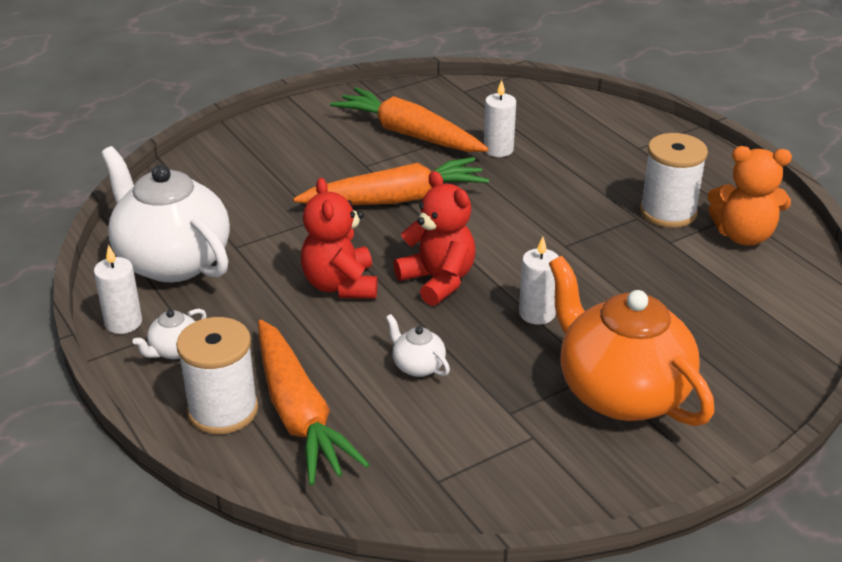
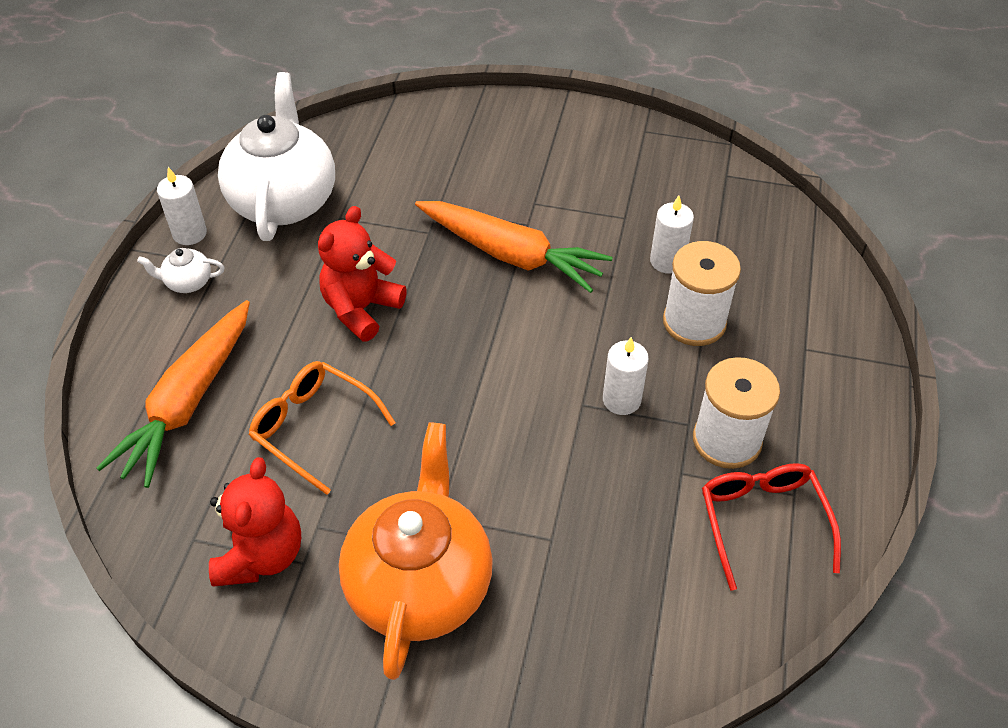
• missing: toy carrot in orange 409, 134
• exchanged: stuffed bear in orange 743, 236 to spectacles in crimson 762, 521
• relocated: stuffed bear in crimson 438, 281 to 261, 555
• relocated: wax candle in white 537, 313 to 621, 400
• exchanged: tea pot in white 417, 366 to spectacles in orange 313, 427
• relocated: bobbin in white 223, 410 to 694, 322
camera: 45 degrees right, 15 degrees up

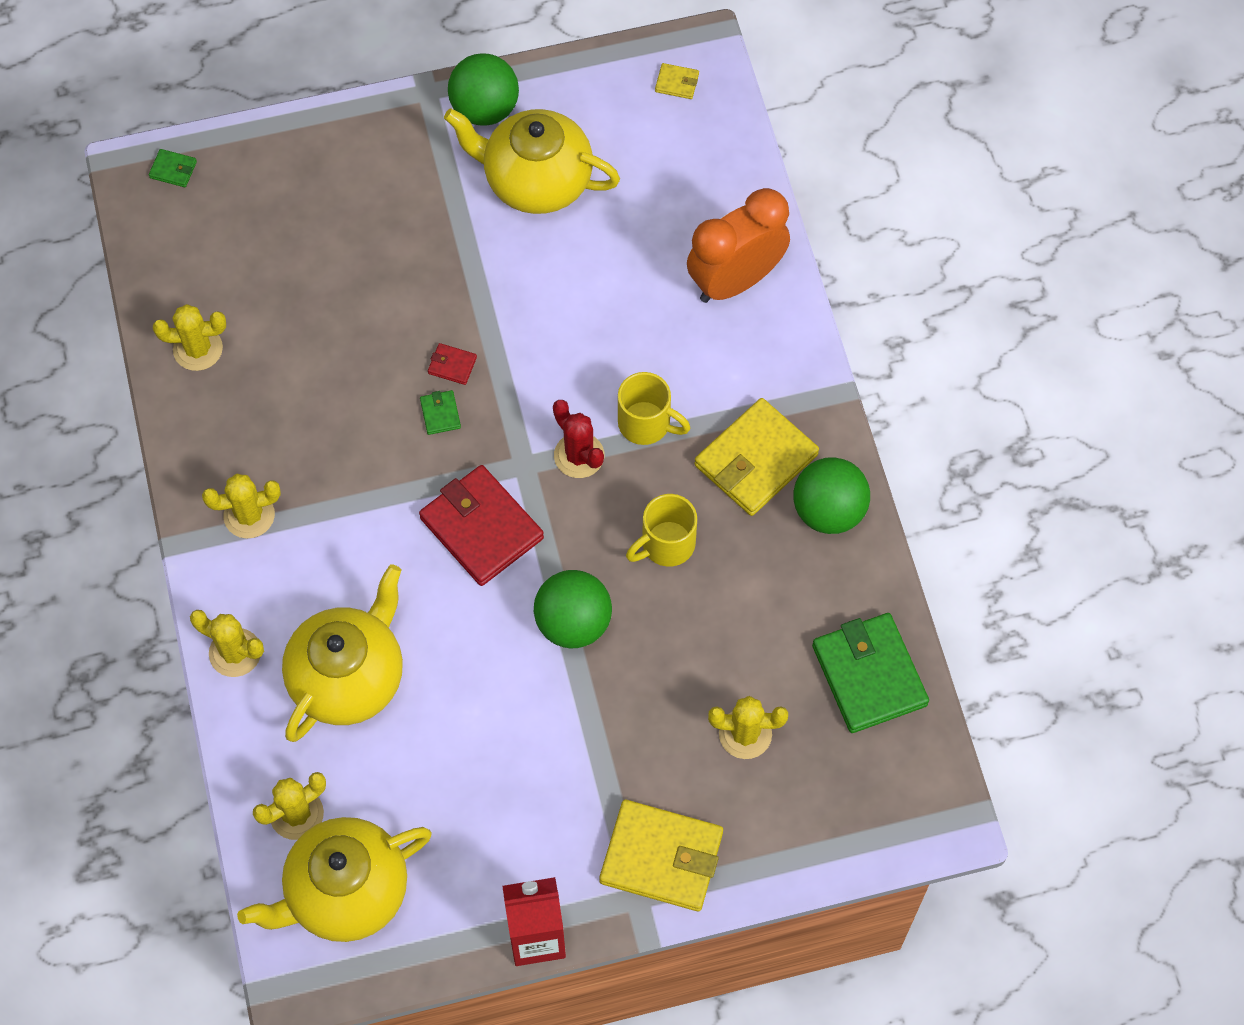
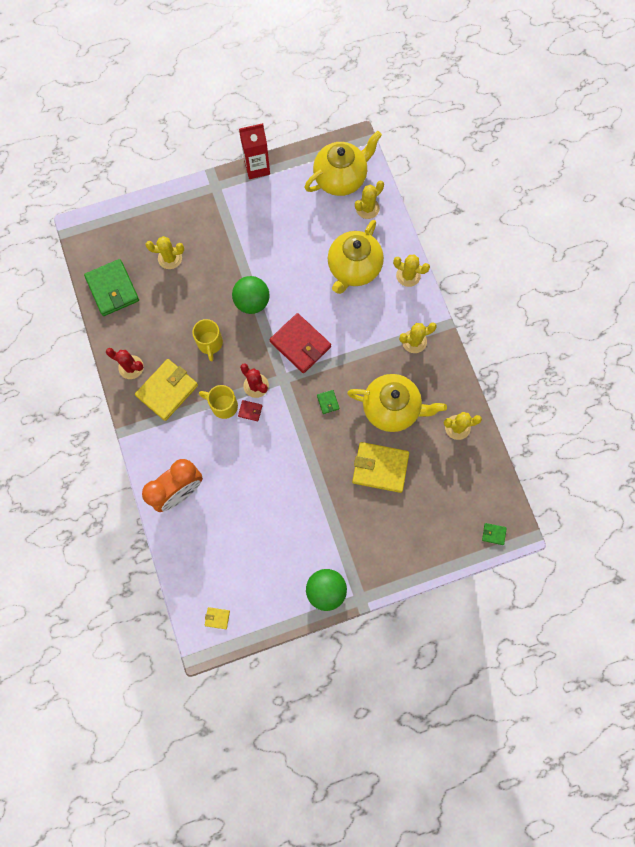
• relocated: tea pot in golden 536, 181 to 392, 408
• relocated: billfold in crimson 452, 365 to 250, 411
• exchanged: ball in green 828, 511 to saguaro cactus in crimson 131, 367
• spun: mug in golden 666, 544 = 210, 343 120 degrees clockwise
• relocated: billfold in golden 661, 857 to 380, 468
camera: 175 degrees right, 10 degrees up

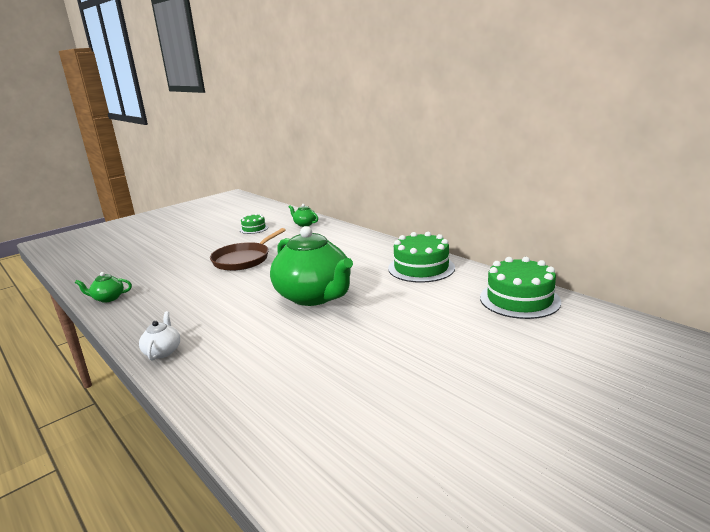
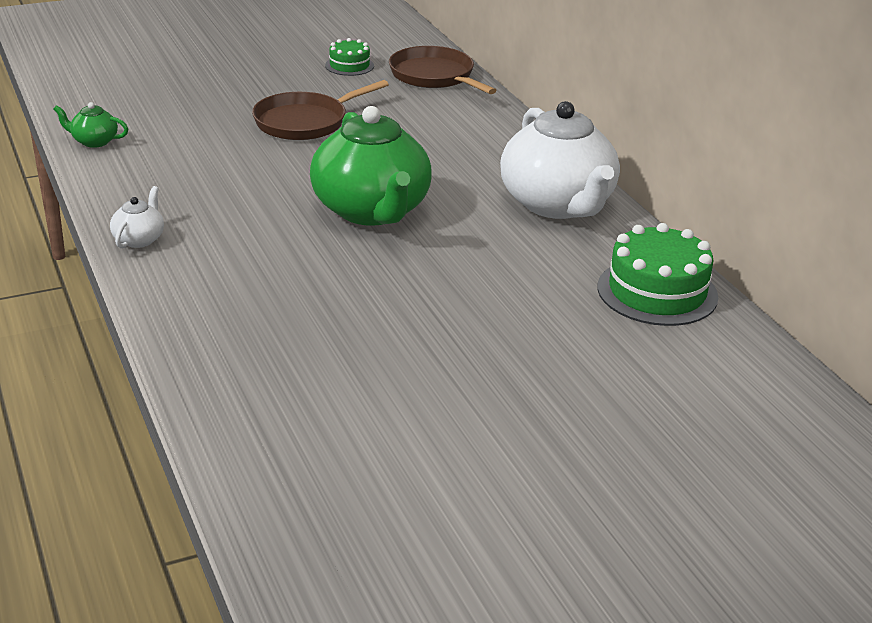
• exchanged: tea pot in green 304, 224 to pan in dark brown 434, 76
• exchanged: gateau in green 421, 268 to tea pot in white 558, 204
camera: 15 degrees right, 10 degrees up

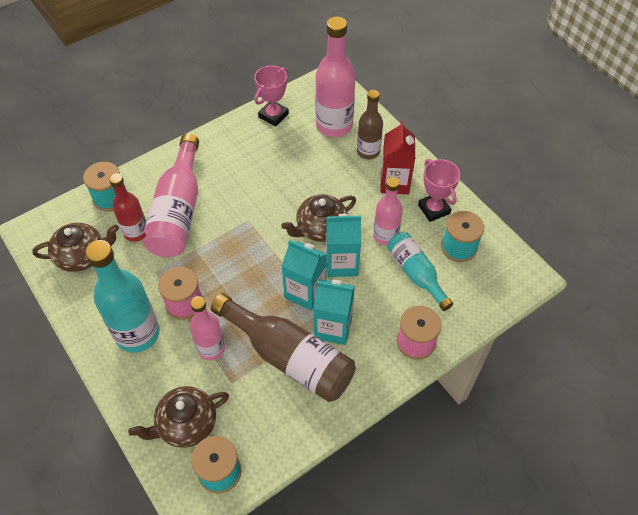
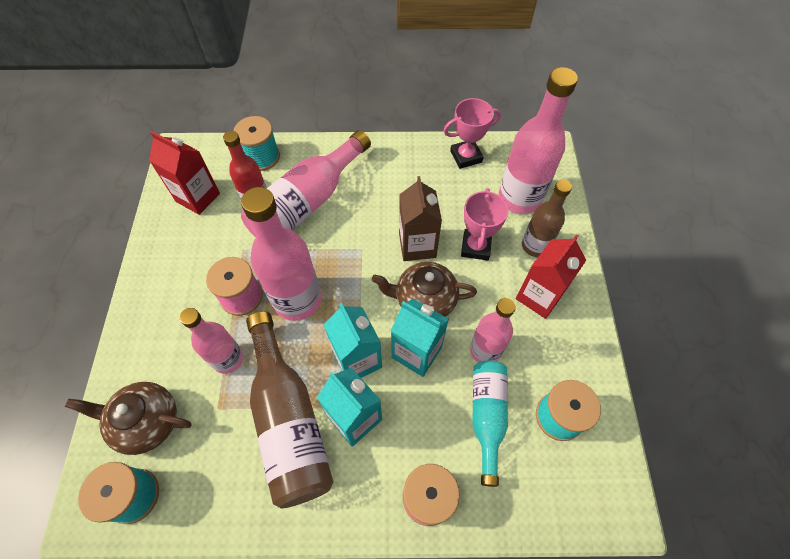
• relocated: trophy in rose-pink 433, 209 to 475, 247
• exchanged: tea pot in dark brown 82, 256 to juice carton in crimson 198, 197
• missing: drink bottle in aqua 137, 334
• appeared: juice carton in dark brown 417, 245
• appeared: drink bottle in rose-pink 297, 300
camera: 35 degrees right, 5 degrees up

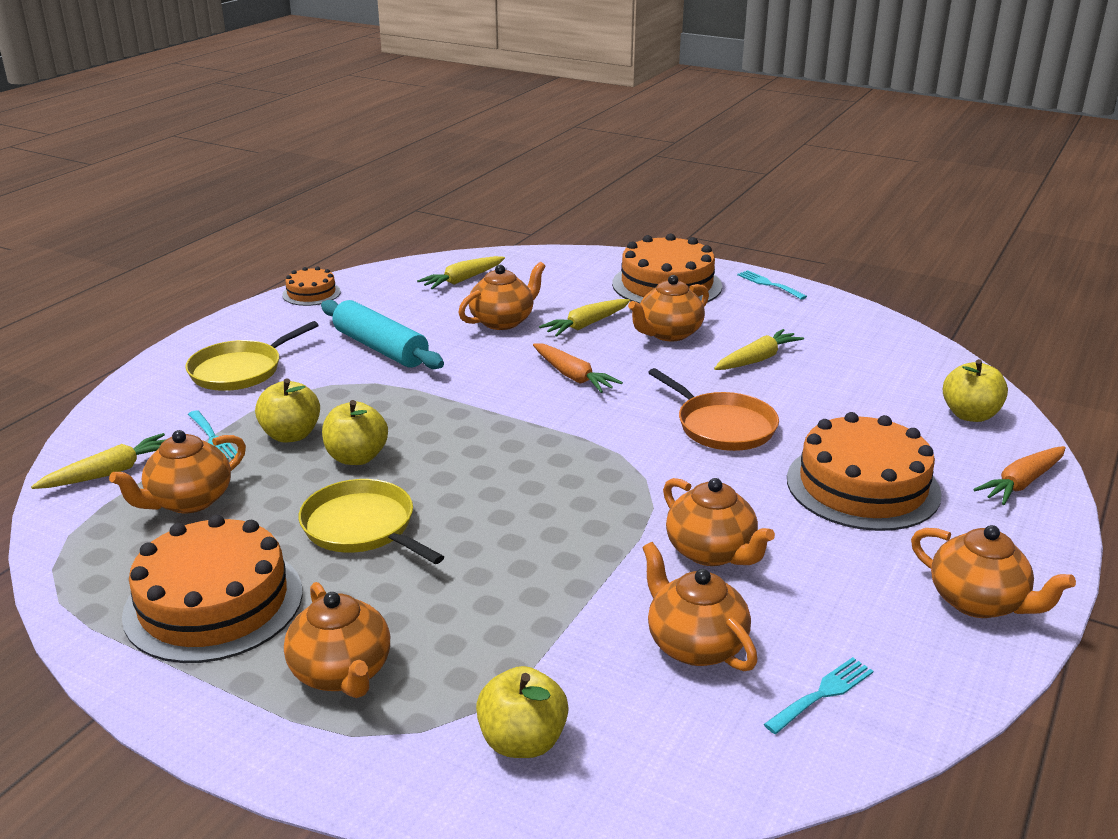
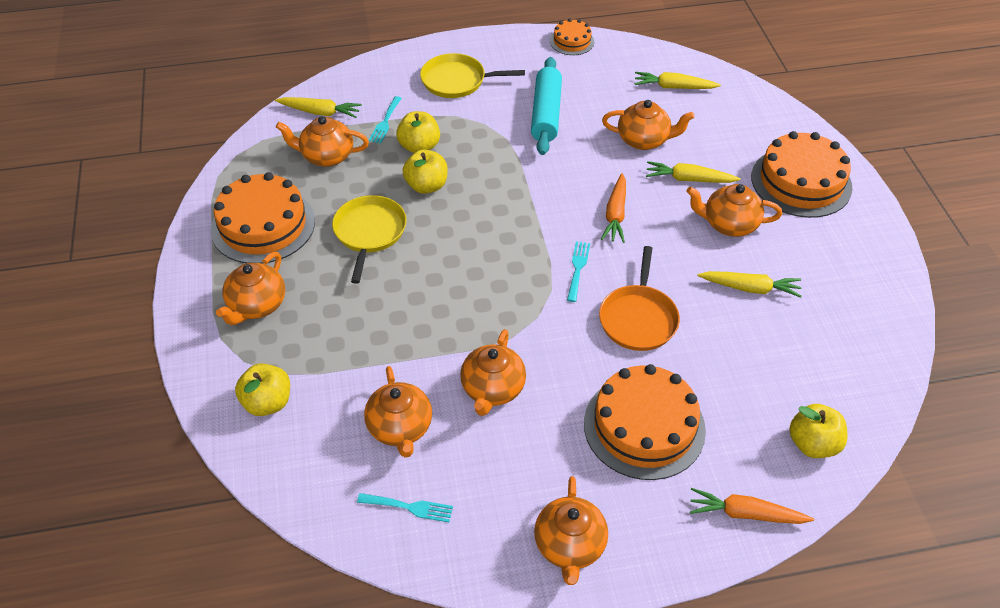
• relocated: table fork in aqua 768, 284 to 578, 268
• spun: tea pot in orange 694, 644 = 400, 428 150 degrees clockwise
camera: 50 degrees right, 20 degrees up

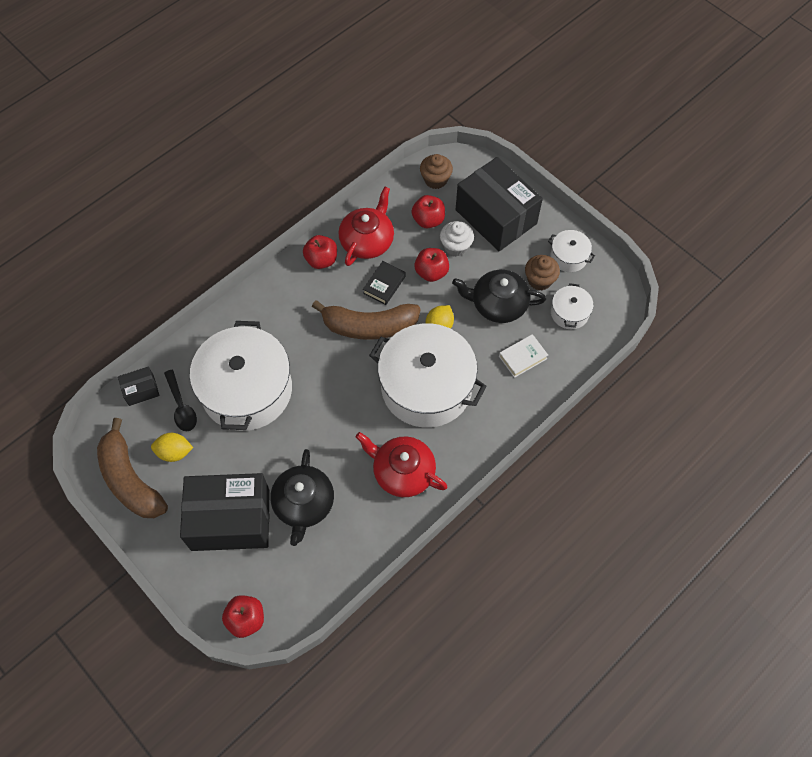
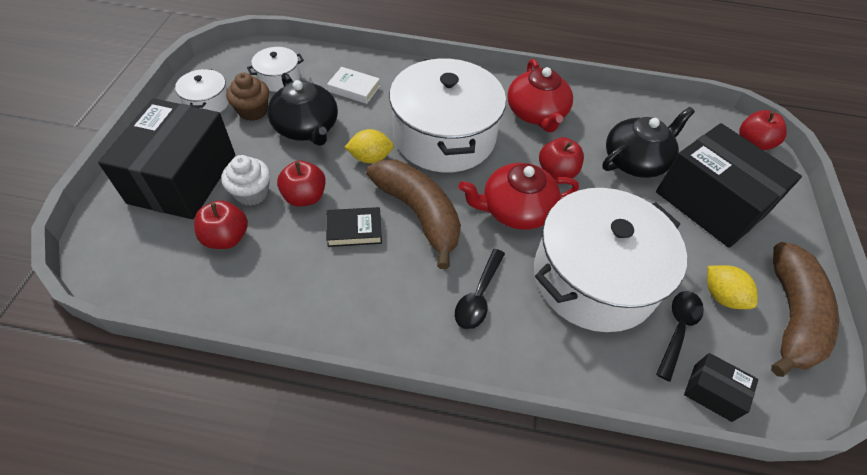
• missing: cupcake in dark brown 435, 180
• relocated: tea pot in crimson 367, 241 to 515, 209
• relocated: apple in crimson 321, 260 to 556, 172
• appeared: spoon in black 478, 296
camera: 130 degrees left, 10 degrees down

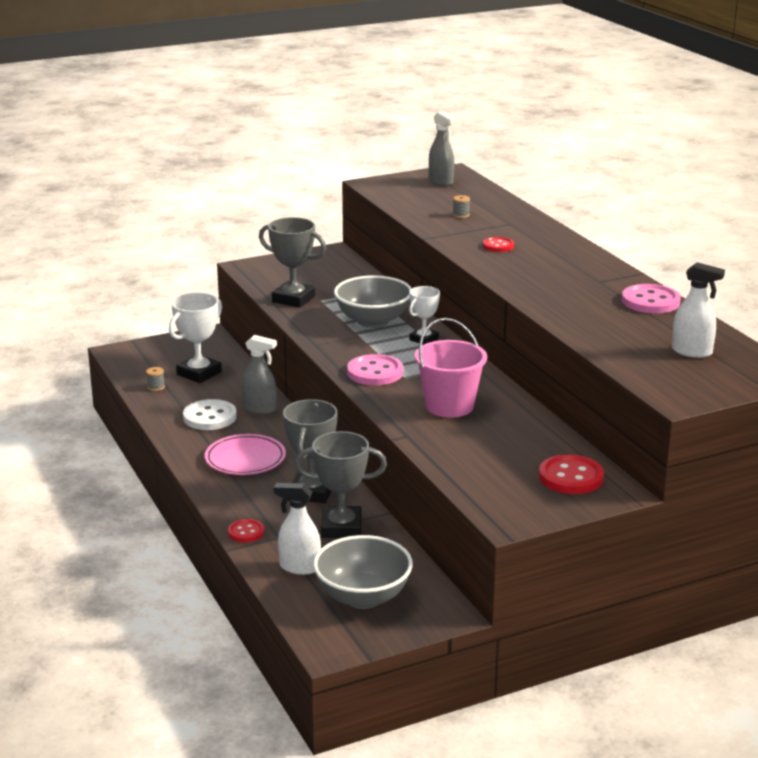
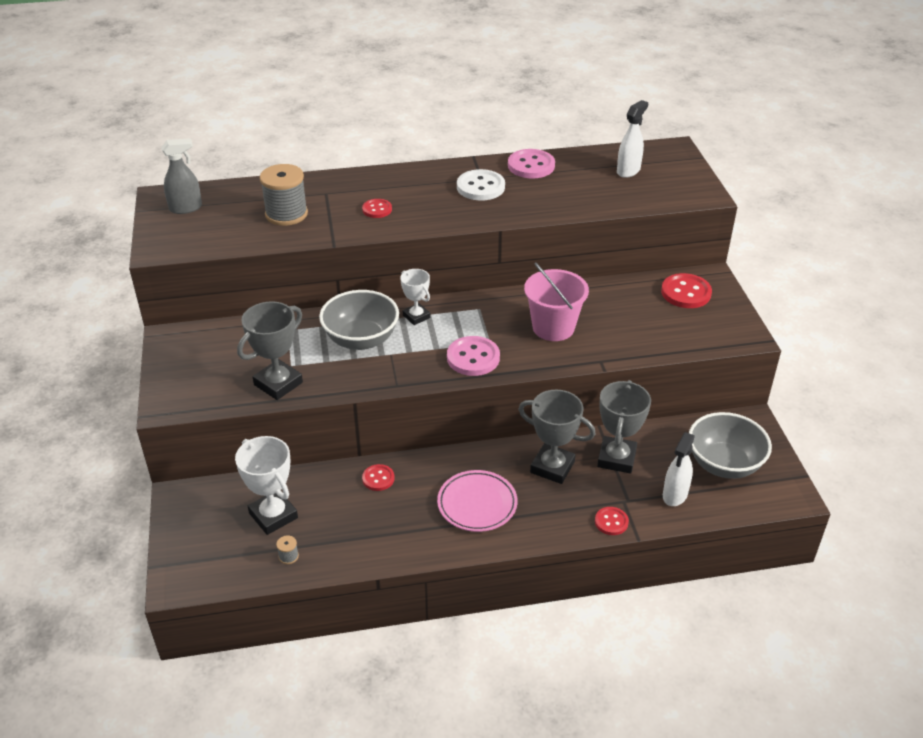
• size: bobbin in ash-grey 461, 215 = 286, 214 x2.48
• exchanged: sprayer in ash-grey 260, 409 to button in crimson 378, 478
• relocated: button in white 210, 417 to 480, 187
camera: 75 degrees left, 15 degrees up

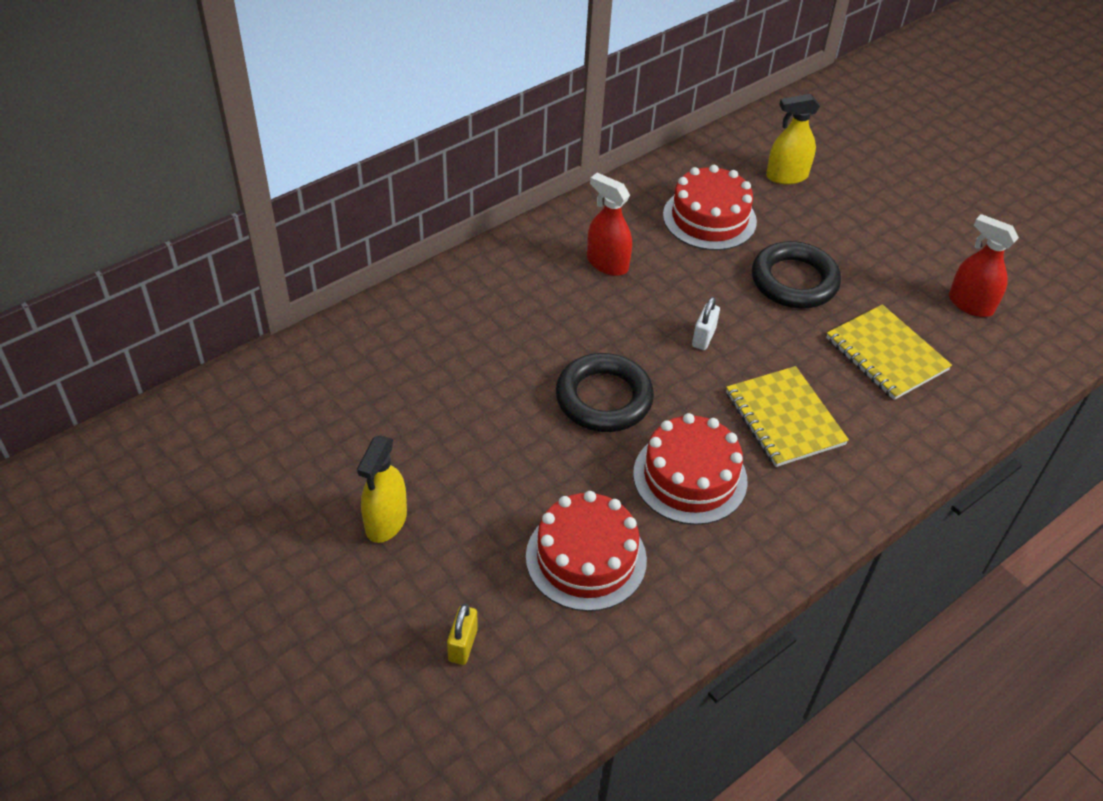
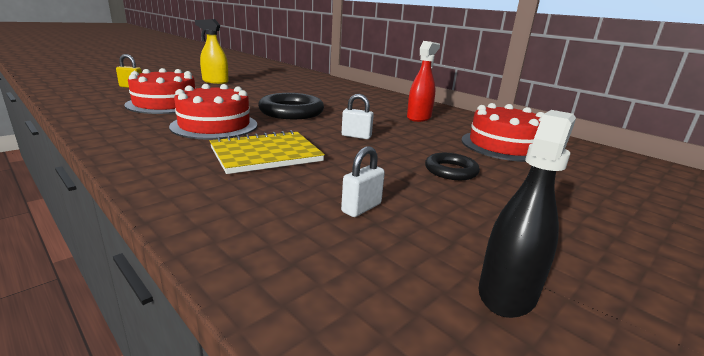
• missing: sprayer in golden 786, 176
• colour: sprayer in crimson 970, 304 to sprayer in black 507, 293
• size: ring in black 794, 281 = 451, 171 x0.58
• exchanged: notepad in golden 886, 354 to small lock in white 361, 208
camera: 85 degrees right, 25 degrees down

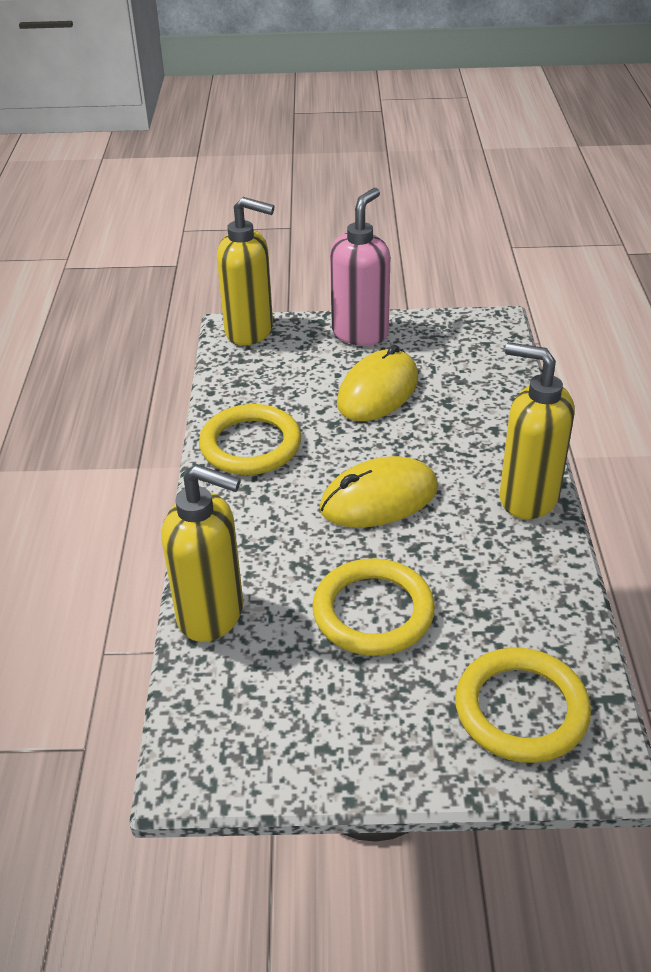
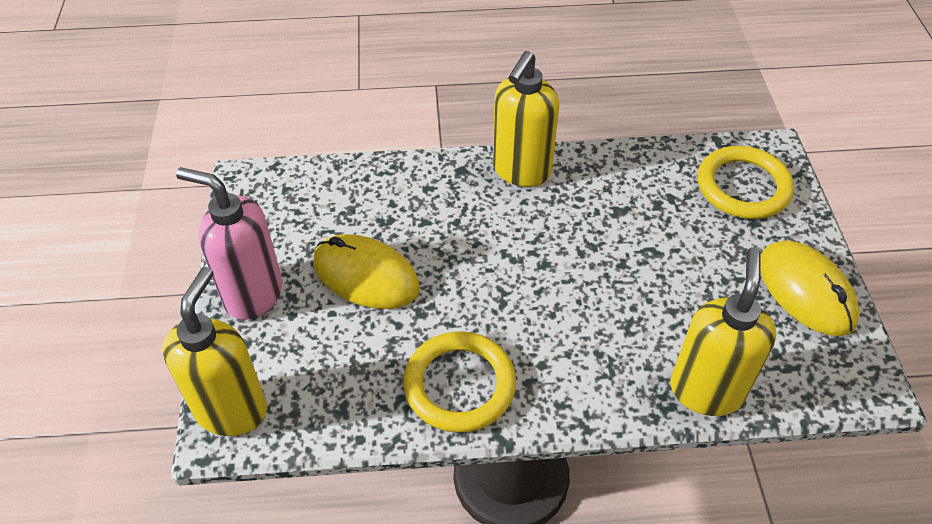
• relocated: PC mouse in golden 379, 498 to 806, 291
• missing: ring in golden 373, 612
camera: 95 degrees left, 10 degrees up

